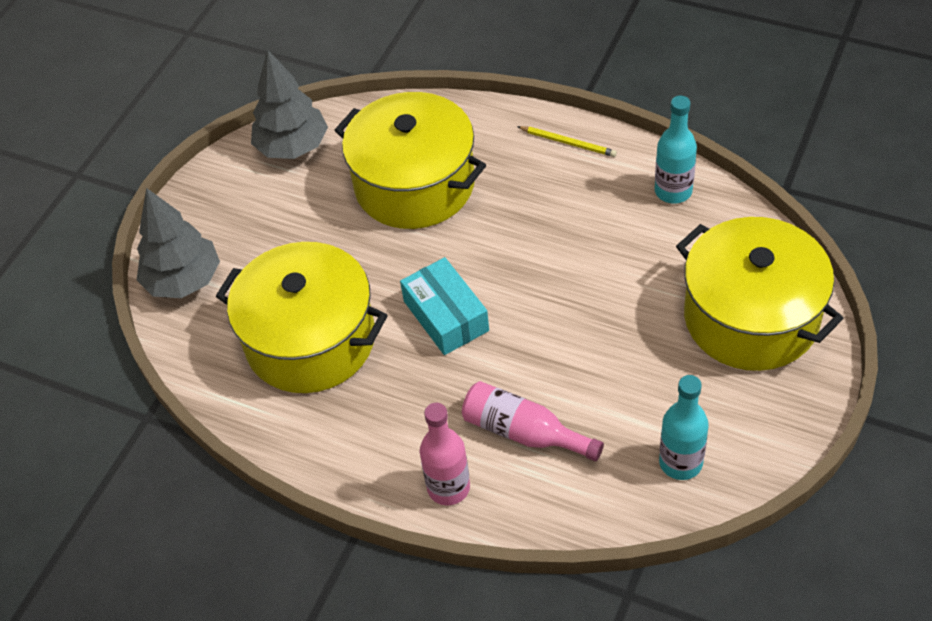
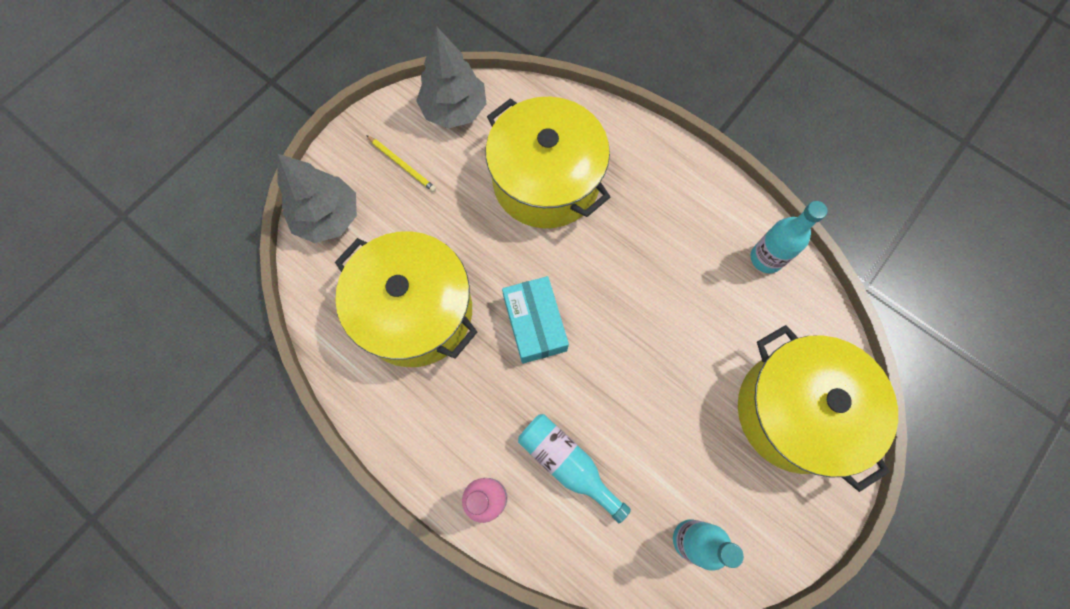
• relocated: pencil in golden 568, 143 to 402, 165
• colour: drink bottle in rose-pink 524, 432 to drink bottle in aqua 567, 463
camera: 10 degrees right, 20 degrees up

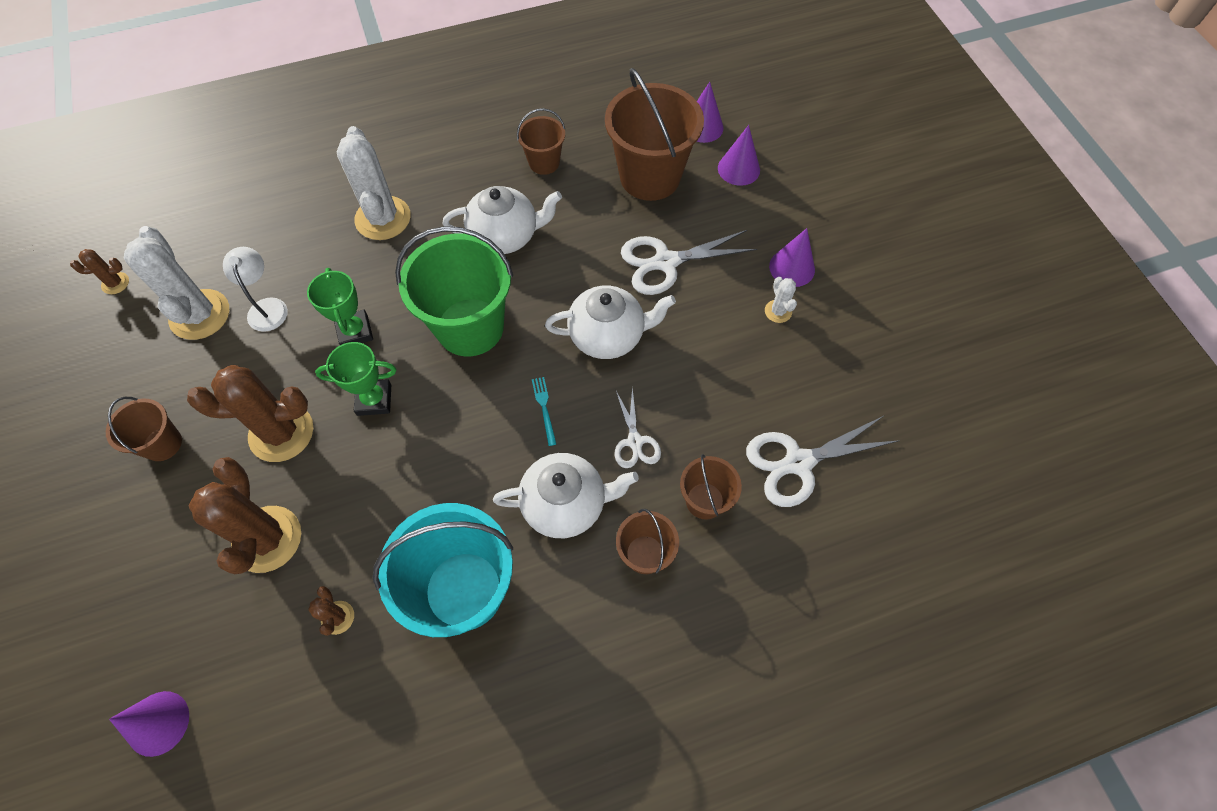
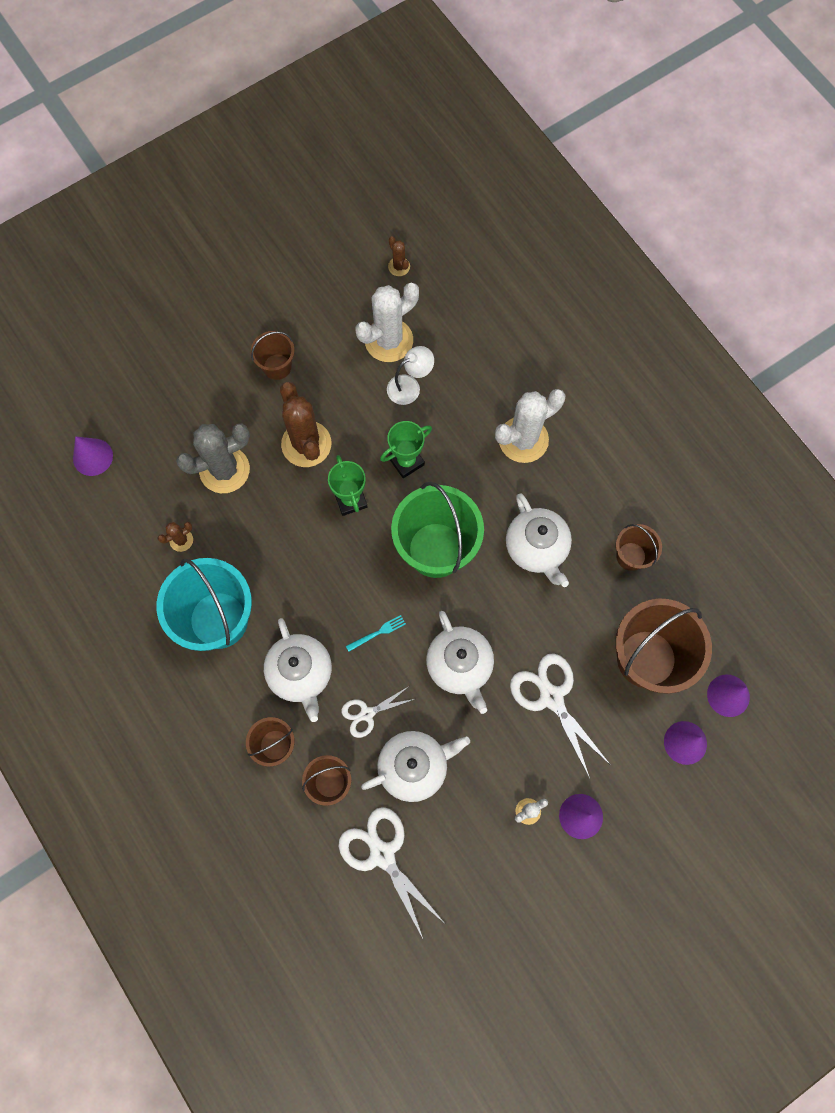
• colour: saguaro cactus in dark brown 267, 539 to saguaro cactus in ash-grey 224, 470
• appeared: tea pot in white 414, 767
camera: 75 degrees right, 10 degrees up

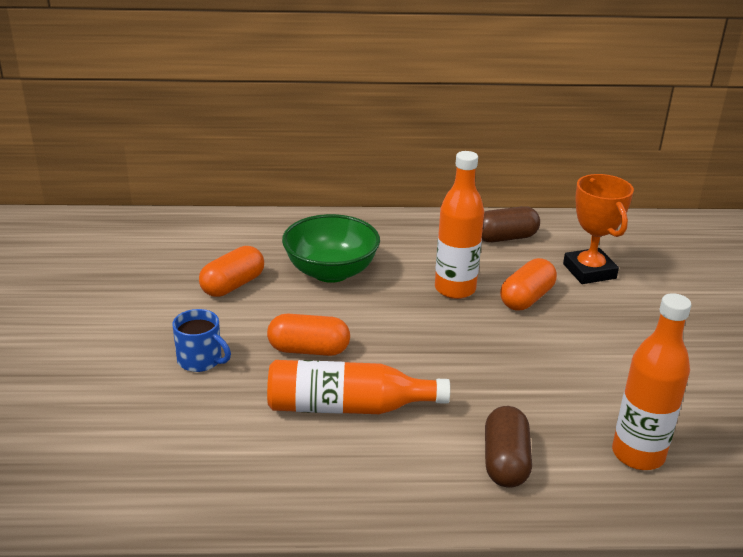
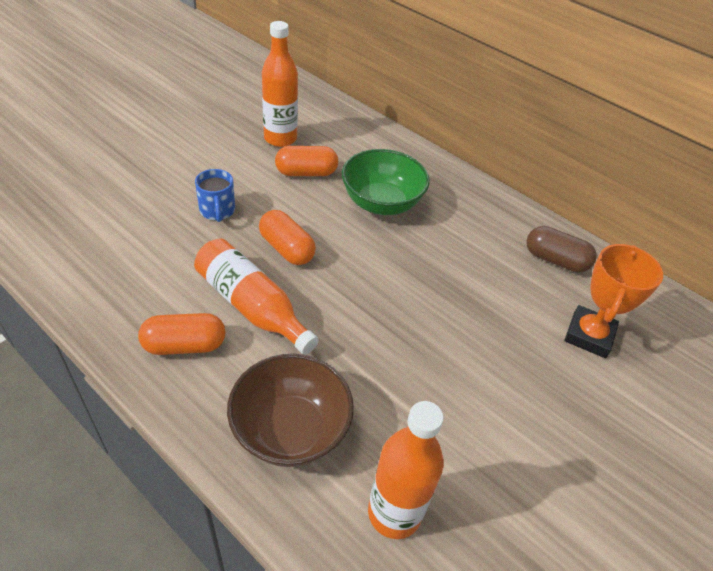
• relocated: drink bottle in orange 455, 289 to 280, 138
• relocated: pill in orange 526, 298 to 185, 345
• exchanged: pill in dark brown 505, 462 to bowl in dark brown 290, 430
camera: 40 degrees right, 15 degrees up

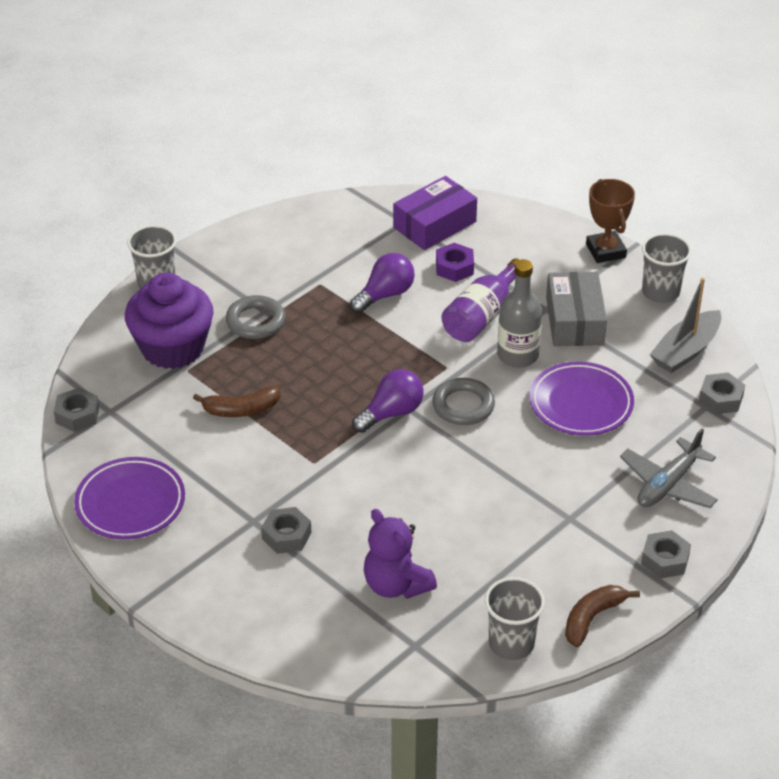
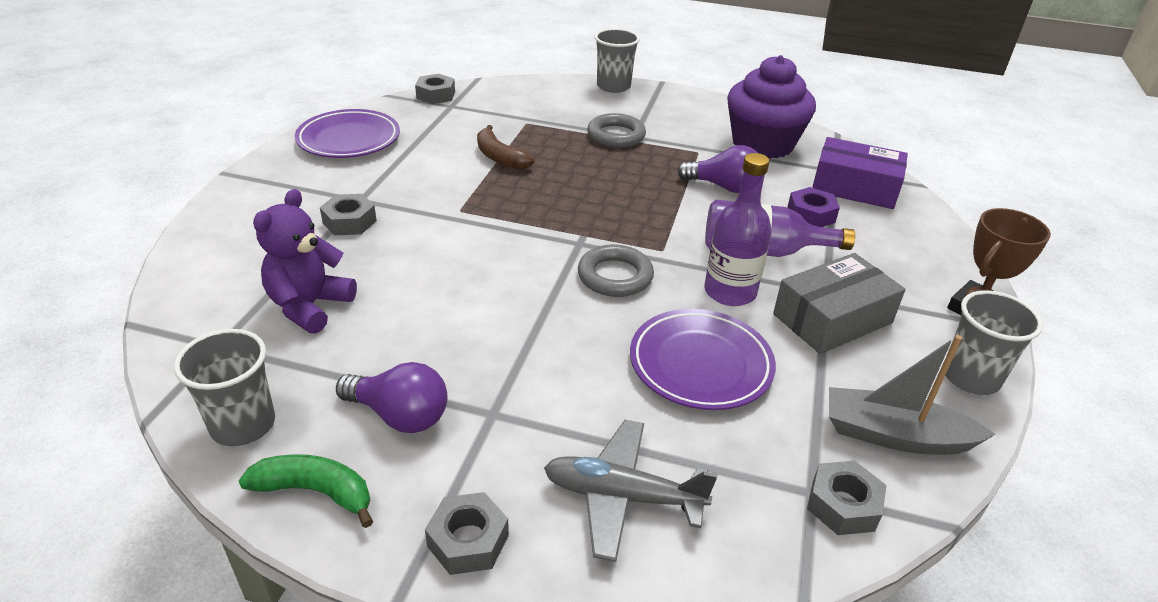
• colour: drink bottle in ash-grey 517, 355 to drink bottle in royal purple 730, 292
• relocated: cupcake in royal purple 172, 348 to 762, 144
• relocated: bulb in royal purple 391, 413 to 400, 415
• colour: banana fruit in dark brown 592, 618 to banana fruit in green 315, 492
camera: 60 degrees right, 5 degrees down

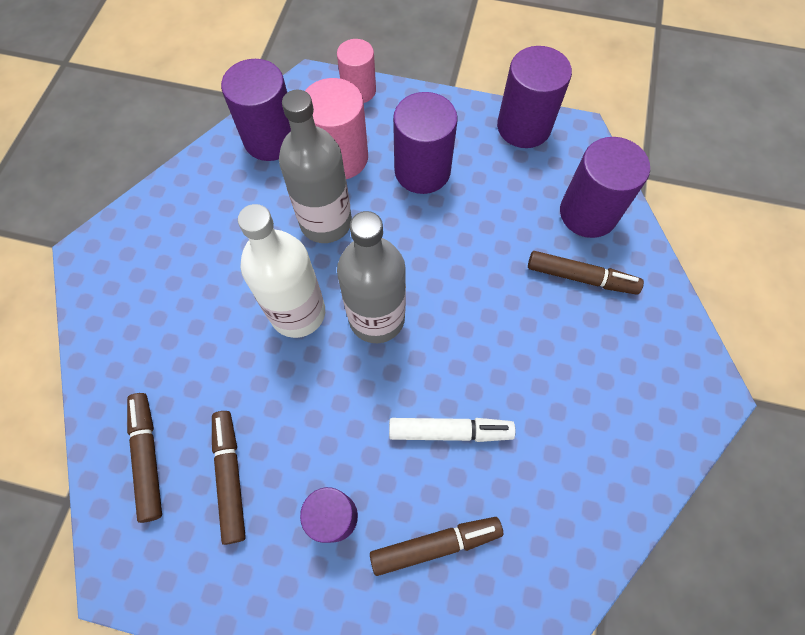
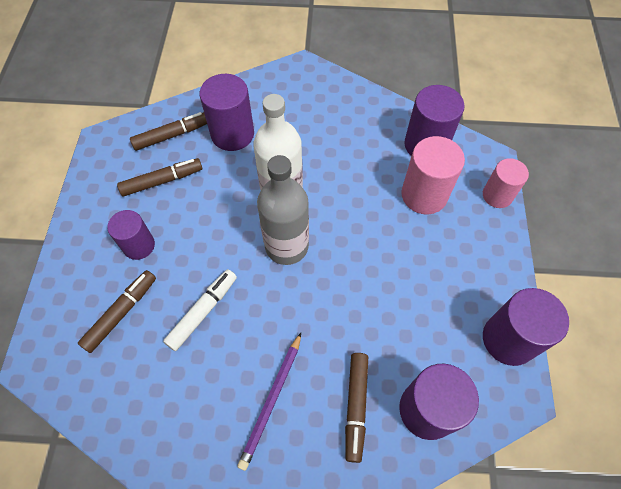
• missing: drink bottle in ash-grey 326, 222
• relocated: solid cylinder in royal purple 422, 171 to 232, 134
• spun: felt pen in white 450, 431 = 203, 312 135 degrees counterclockwise
• spun: felt pen in dark brown 435, 545 = 121, 313 120 degrees counterclockwise
• appeared: pencil in royal purple 272, 401
camera: 80 degrees right, 5 degrees down

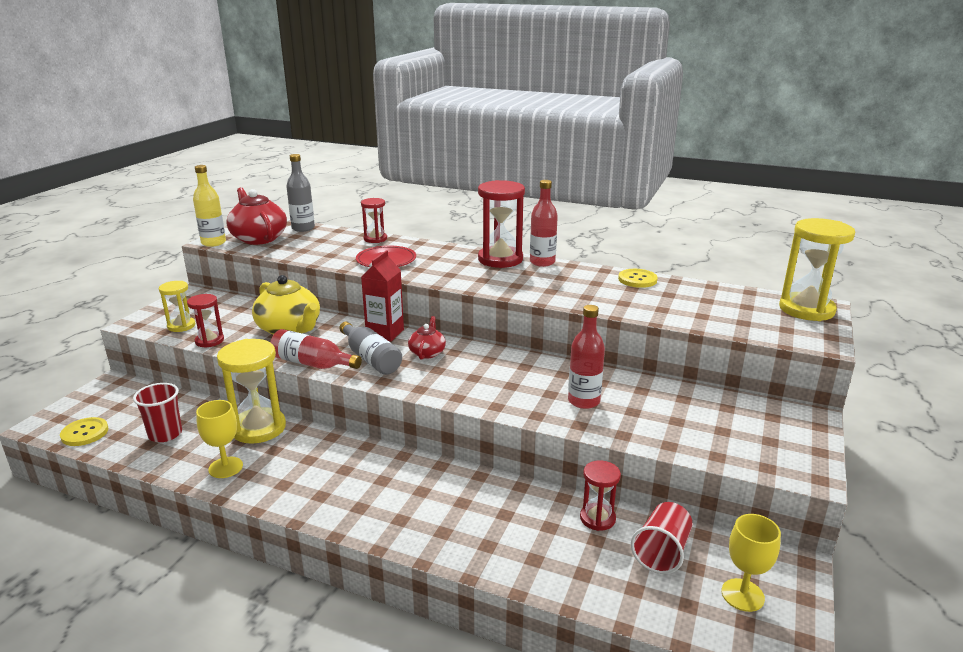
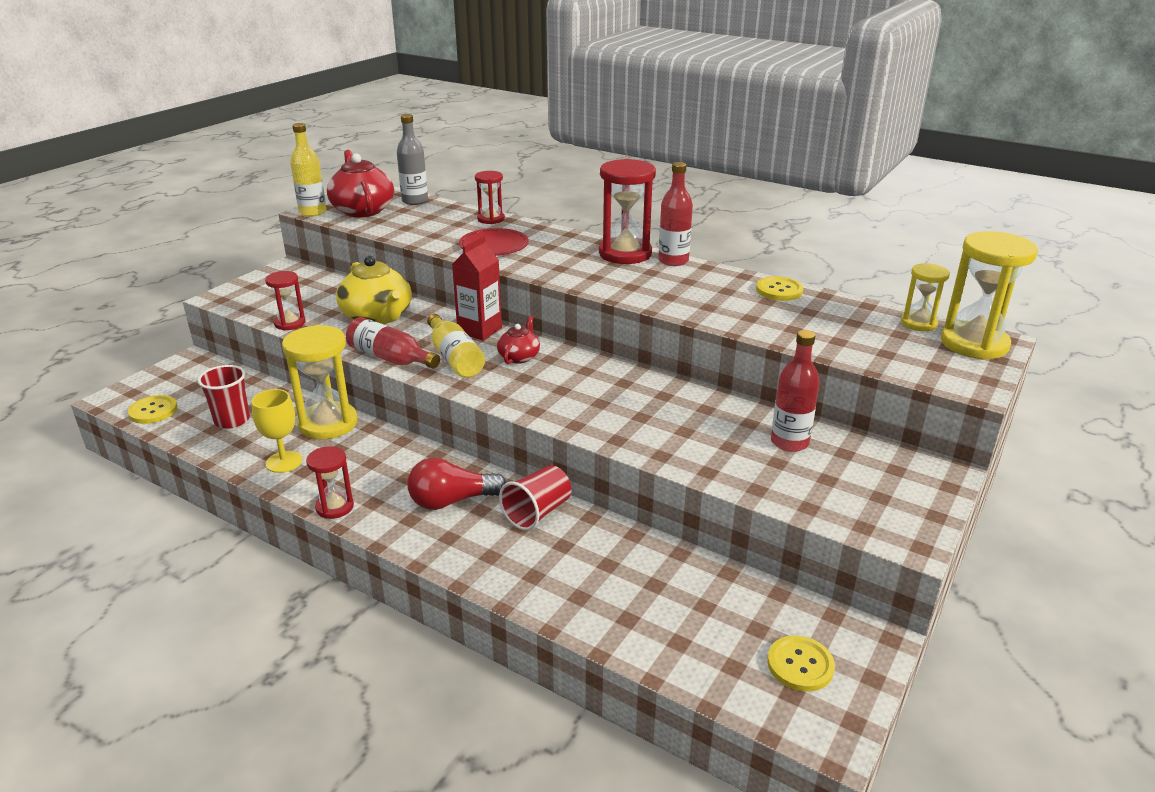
• relocated: sand timer in golden 181, 326 to 918, 323
• relocated: drink bottle in crimson 583, 401 to 789, 442
• colour: drink bottle in ash-grey 371, 358 to drink bottle in golden 455, 358
• relocated: sand timer in crimson 597, 518 to 335, 507
• relocated: cup in crimson 661, 552 to 537, 512
• exchanged: goblet in golden 742, 595 to button in golden 800, 665
• appeared: bulb in crimson 452, 501
camera: 10 degrees right, 5 degrees up

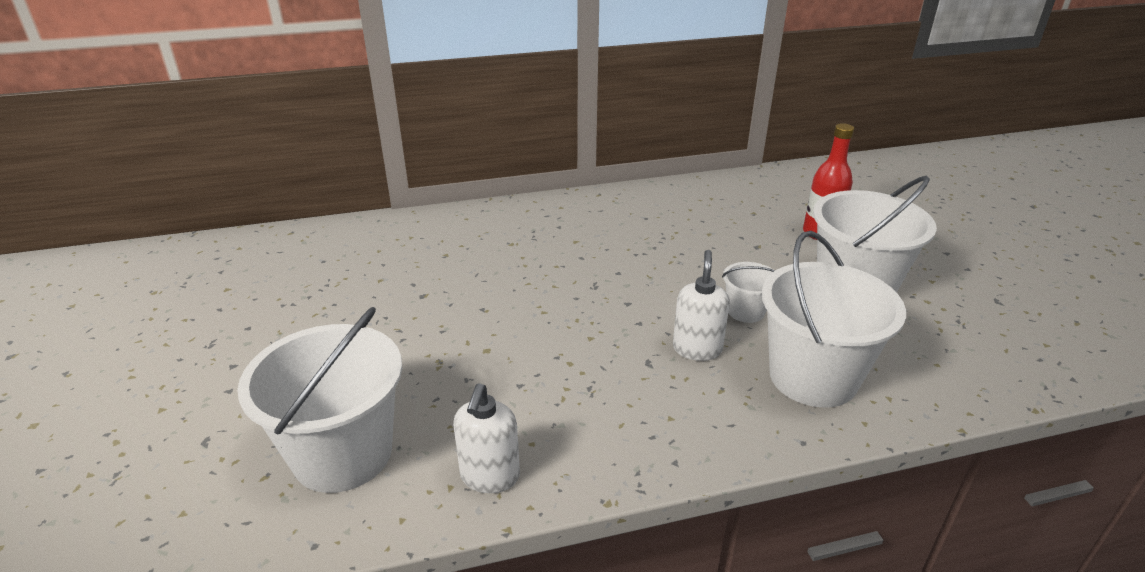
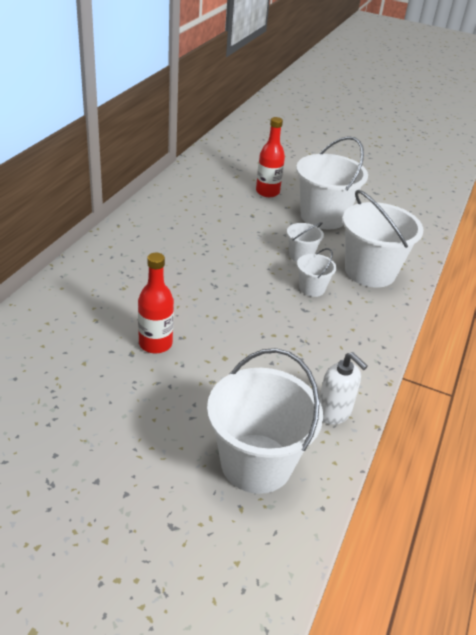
• exchanged: soap dispenser in white 697, 349 to pail in white 312, 288
• appeared: drink bottle in crimson 155, 344
camera: 55 degrees left, 5 degrees up

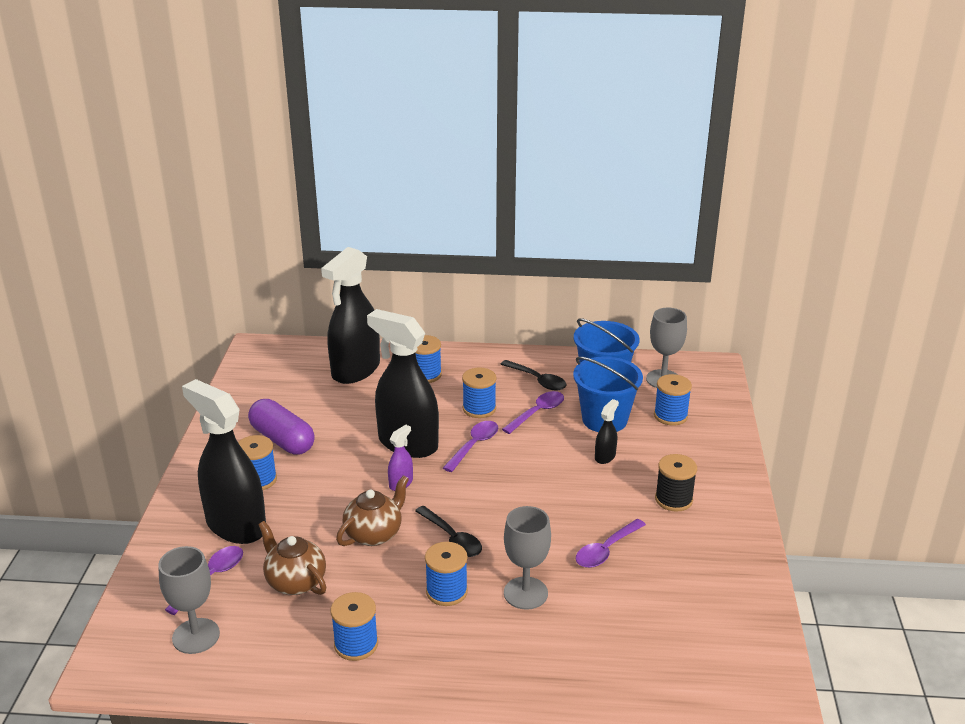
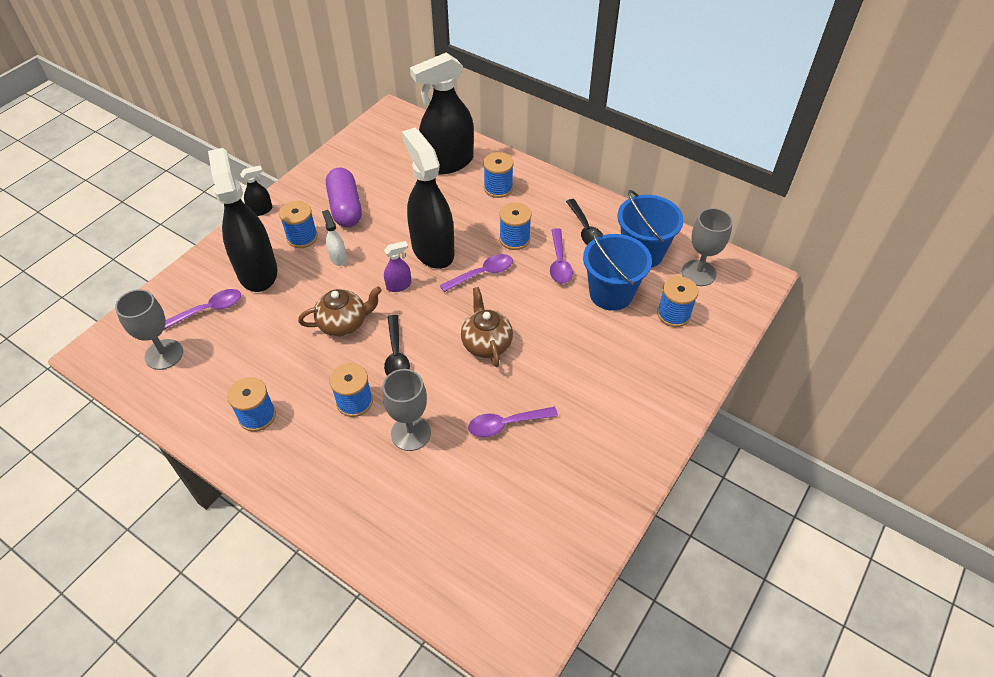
• spun: spoon in royal purple 537, 412 = 559, 263 105 degrees clockwise
• relocated: sprayer in black 605, 456 to 261, 210
• missing: bobbin in black 673, 499
• relocated: tea pot in dark brown 295, 582 to 486, 343
• appeared: sprayer in white 338, 258
camera: 30 degrees right, 20 degrees up

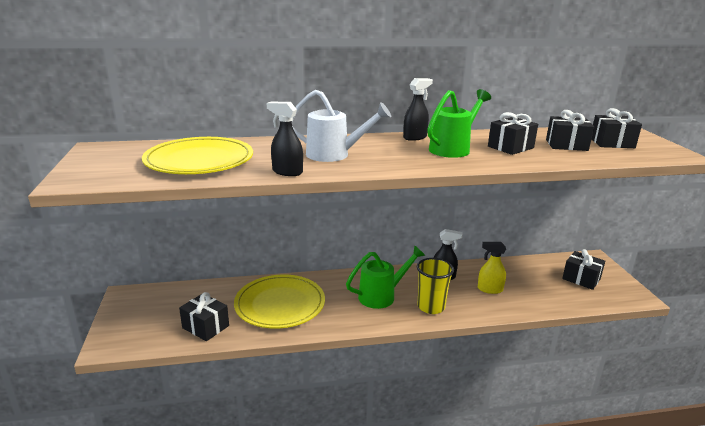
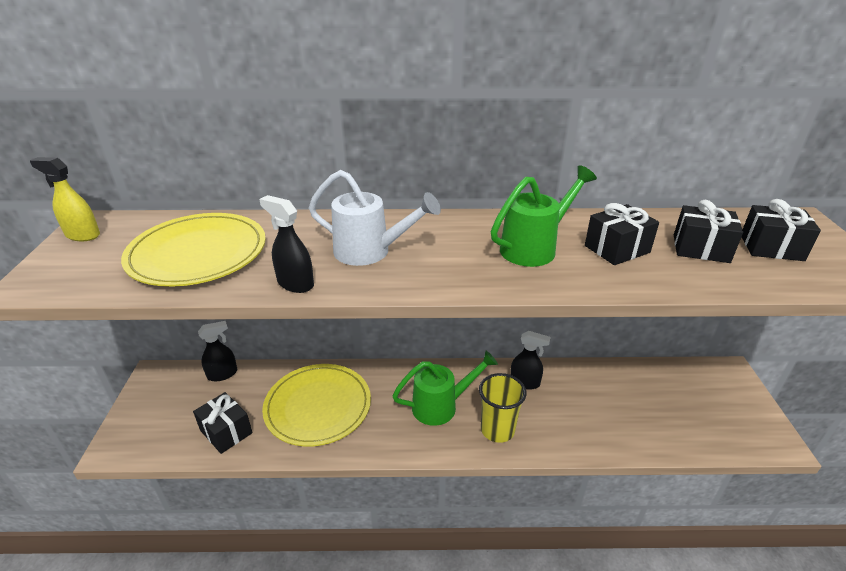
• relocated: sprayer in black 415, 137 to 223, 374
• relocated: sprayer in golden 489, 289 to 82, 235
• missing: wrapped gift in black 581, 279
camera: 10 degrees right, 10 degrees up

